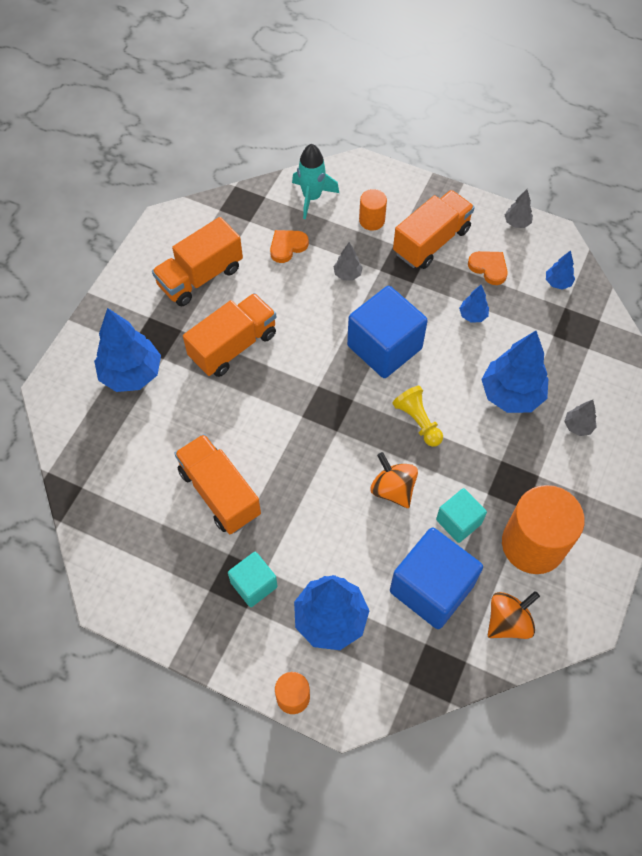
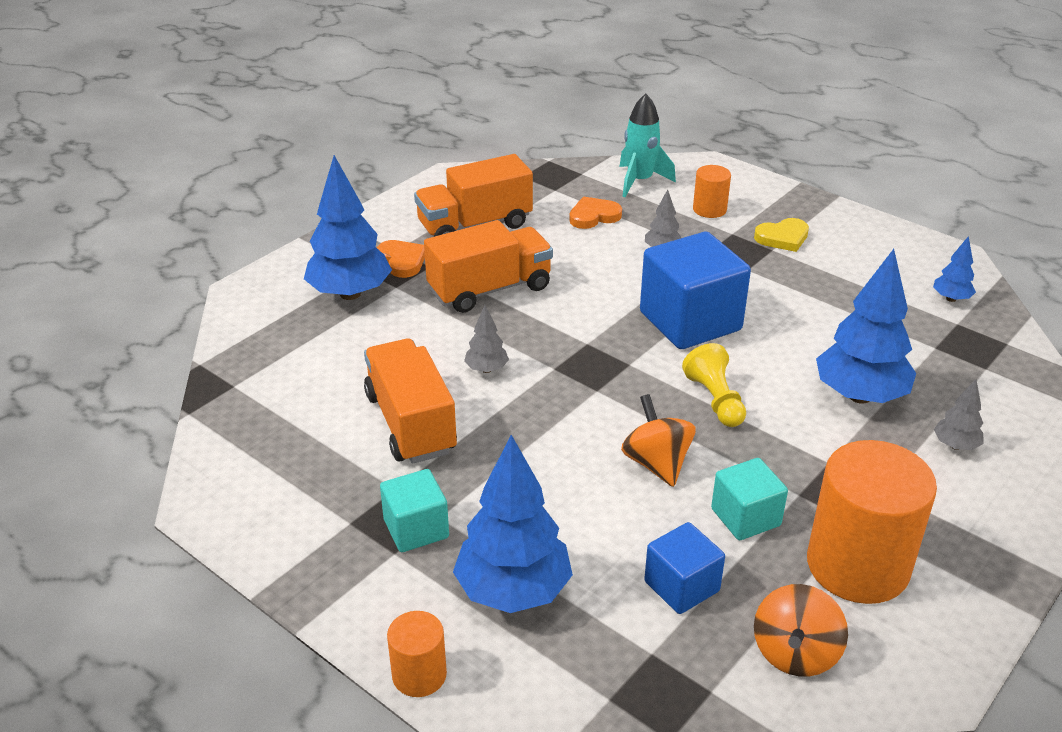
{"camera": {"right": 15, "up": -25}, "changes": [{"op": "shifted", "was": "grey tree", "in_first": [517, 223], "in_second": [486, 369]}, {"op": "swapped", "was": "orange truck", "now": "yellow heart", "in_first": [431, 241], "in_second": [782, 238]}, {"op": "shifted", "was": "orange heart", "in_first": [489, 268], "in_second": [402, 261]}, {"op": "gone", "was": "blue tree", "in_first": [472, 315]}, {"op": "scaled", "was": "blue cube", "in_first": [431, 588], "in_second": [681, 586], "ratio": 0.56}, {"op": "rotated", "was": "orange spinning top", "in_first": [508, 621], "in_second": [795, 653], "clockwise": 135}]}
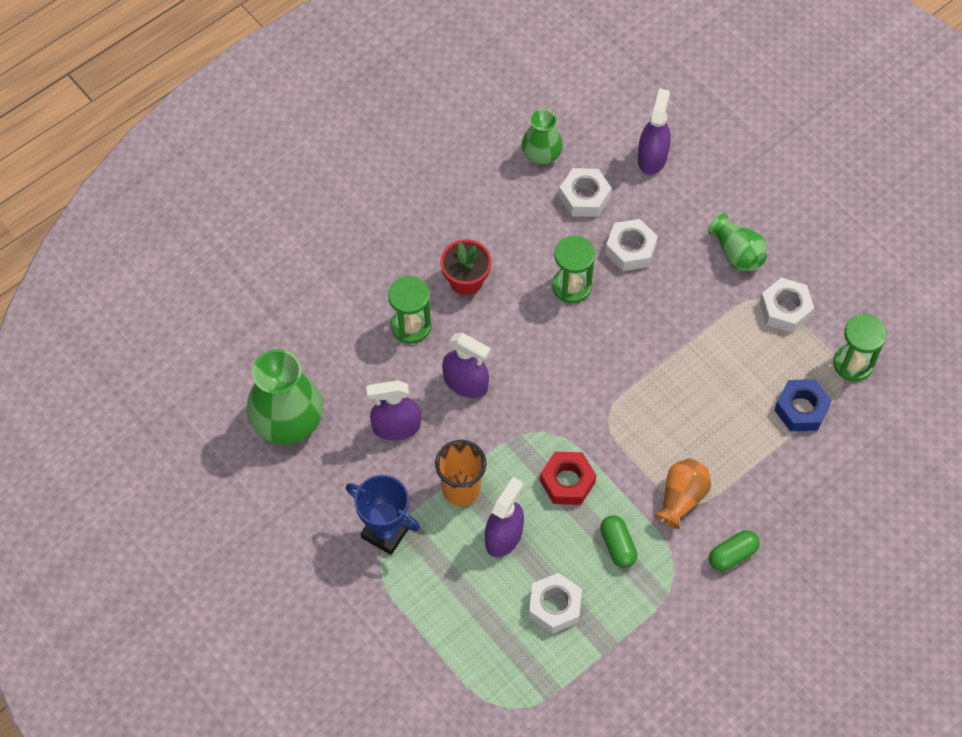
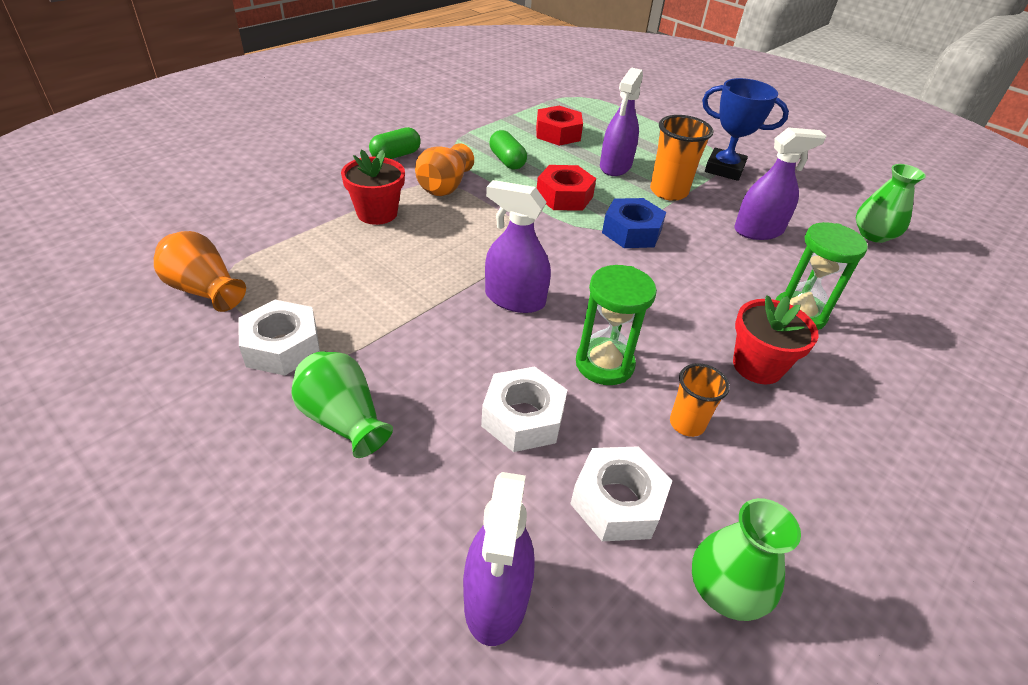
{"camera": {"right": 170, "up": -20}, "changes": [{"op": "swapped", "was": "green hourglass", "now": "orange vase", "in_first": [853, 363], "in_second": [204, 290]}, {"op": "shifted", "was": "purple spray bottle", "in_first": [465, 383], "in_second": [514, 299]}, {"op": "scaled", "was": "green vase", "in_first": [287, 420], "in_second": [873, 235], "ratio": 0.58}, {"op": "shifted", "was": "blue nut", "in_first": [801, 409], "in_second": [631, 232]}, {"op": "repainted", "was": "white nut", "now": "red nut", "in_first": [554, 606], "in_second": [558, 133]}, {"op": "new", "now": "red flower pot", "in_second": [377, 213]}, {"op": "new", "now": "orange cup", "in_second": [687, 424]}]}
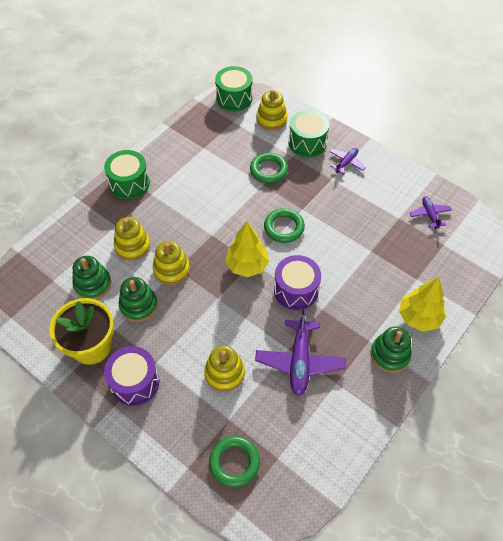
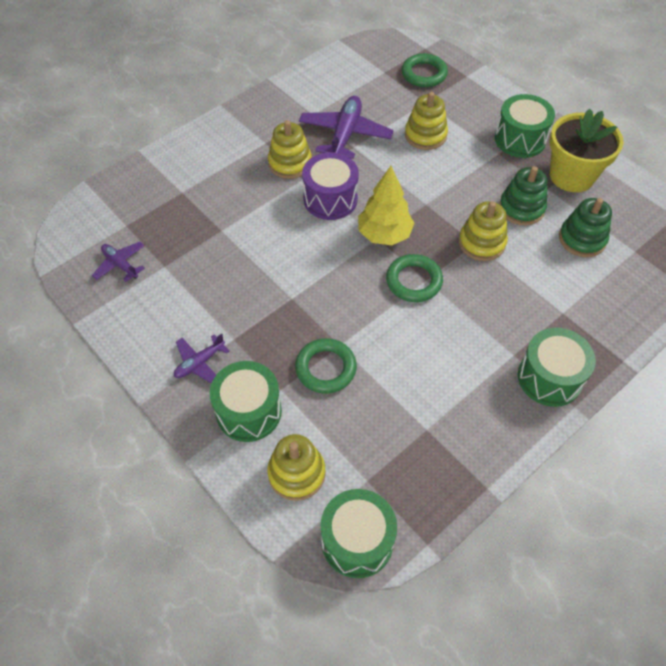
{"camera": {"right": -170, "up": 0}, "changes": [{"op": "rotated", "was": "purple plane", "in_first": [429, 214], "in_second": [120, 264], "clockwise": 135}, {"op": "shifted", "was": "green ring", "in_first": [284, 227], "in_second": [414, 281]}, {"op": "shifted", "was": "yellow stacking toy", "in_first": [132, 246], "in_second": [290, 163]}, {"op": "gone", "was": "yellow tree", "in_first": [419, 317]}, {"op": "gone", "was": "green stacking toy", "in_first": [390, 354]}, {"op": "repainted", "was": "purple drum", "now": "green drum", "in_first": [135, 382], "in_second": [520, 139]}]}
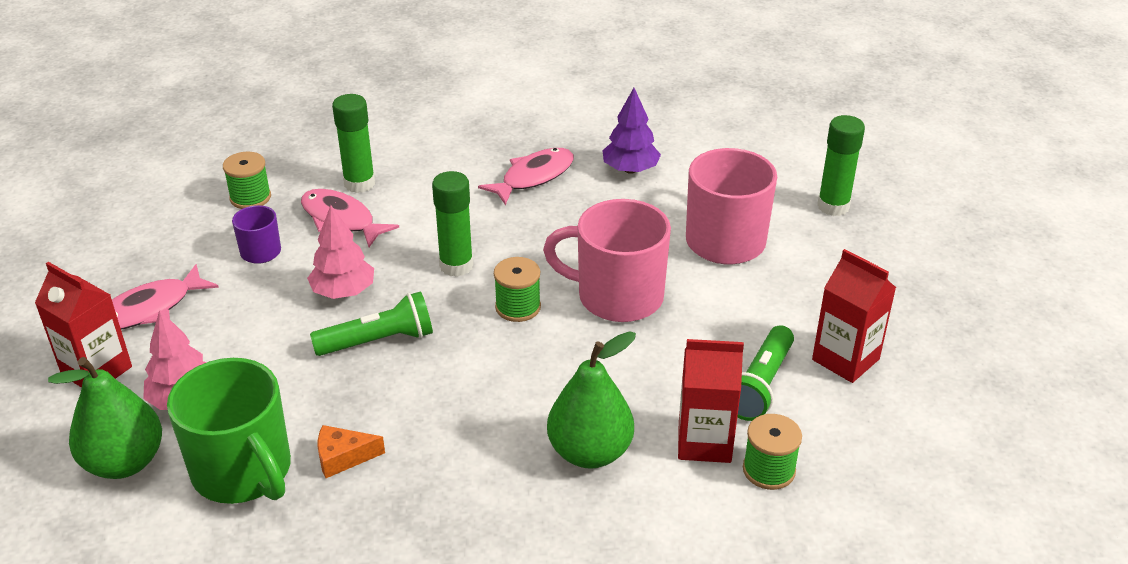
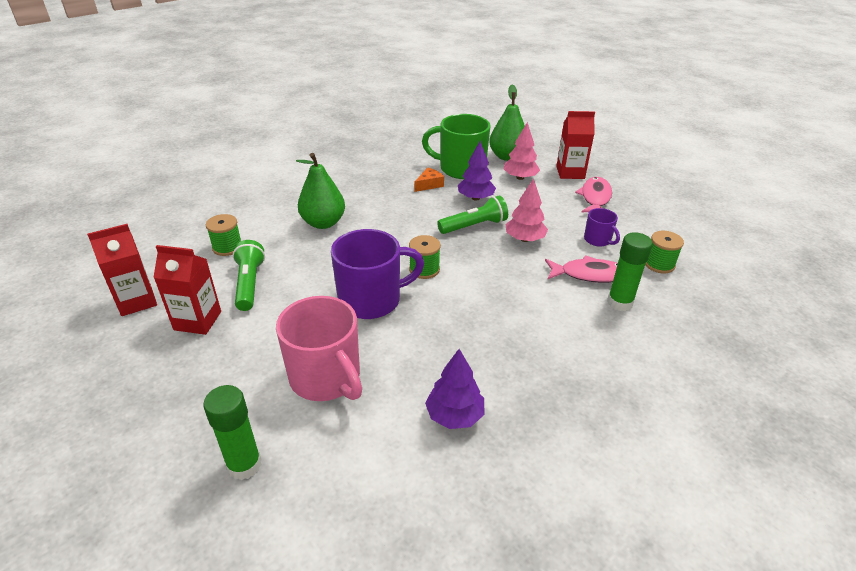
{"camera": {"right": 145, "up": 0}, "changes": [{"op": "gone", "was": "pink fish", "in_first": [534, 177]}, {"op": "gone", "was": "green glue stick", "in_first": [456, 266]}, {"op": "repainted", "was": "pink mug", "now": "purple mug", "in_first": [617, 296], "in_second": [371, 300]}, {"op": "rotated", "was": "green flashlight", "in_first": [379, 341], "in_second": [474, 226], "clockwise": -150}, {"op": "shifted", "was": "red carton", "in_first": [704, 442], "in_second": [136, 301]}, {"op": "new", "now": "purple tree", "in_second": [475, 198]}]}
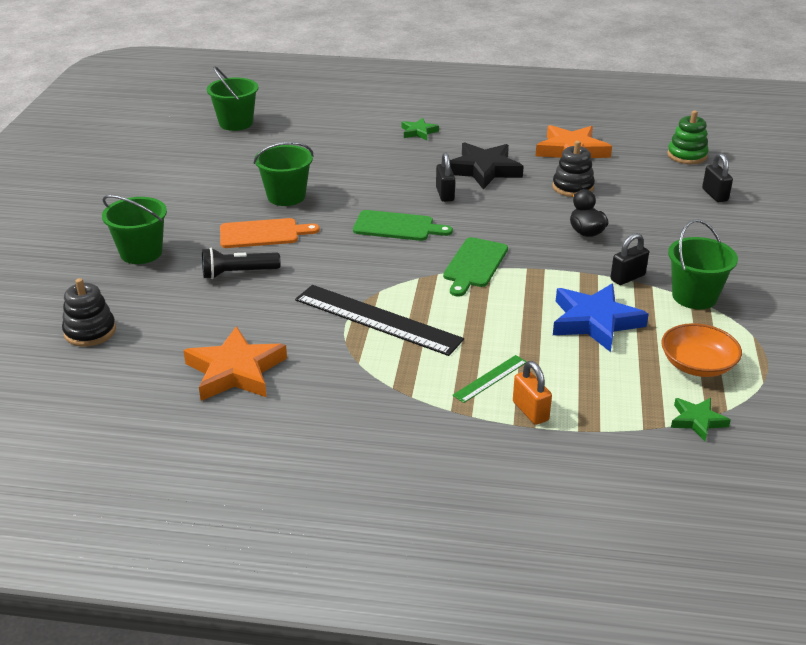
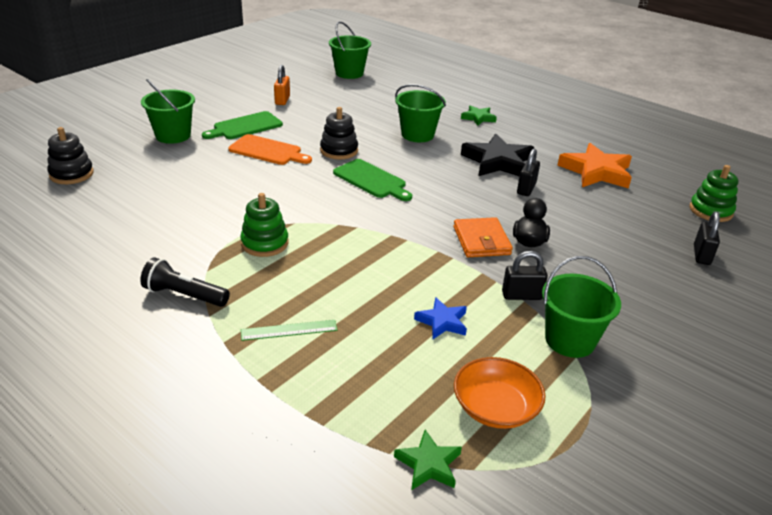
{"camera": {"right": 30, "up": 0}, "changes": [{"op": "shifted", "was": "black stacking toy", "in_first": [573, 187], "in_second": [339, 151]}, {"op": "shifted", "was": "green bucket", "in_first": [286, 196], "in_second": [417, 135]}, {"op": "shifted", "was": "black padlock", "in_first": [445, 194], "in_second": [526, 189]}, {"op": "shifted", "was": "green cutting board", "in_first": [474, 265], "in_second": [245, 126]}, {"op": "shifted", "was": "black flashlight", "in_first": [238, 273], "in_second": [184, 295]}, {"op": "scaled", "was": "blue star", "in_first": [595, 322], "in_second": [442, 322], "ratio": 0.53}, {"op": "swapped", "was": "black ruler", "now": "green stacking toy", "in_first": [377, 319], "in_second": [265, 243]}, {"op": "gone", "was": "orange star", "in_first": [235, 371]}, {"op": "shifted", "was": "orange padlock", "in_first": [530, 411], "in_second": [282, 100]}, {"op": "new", "now": "orange wallet", "in_second": [481, 241]}]}
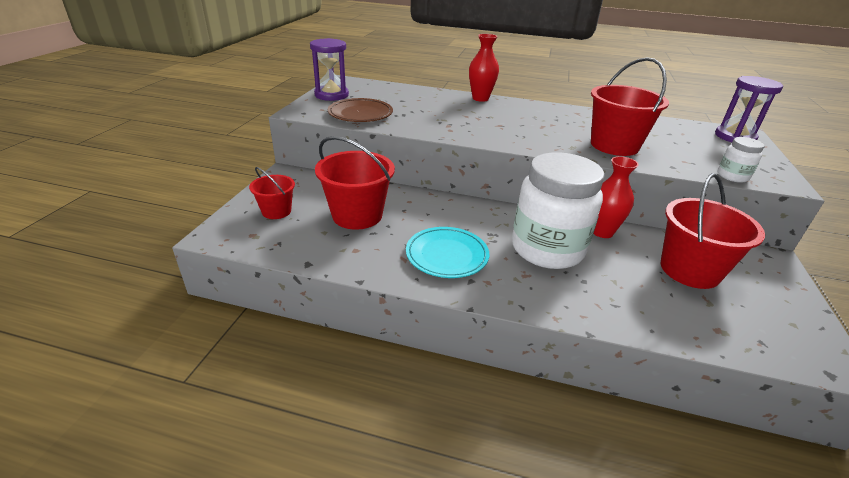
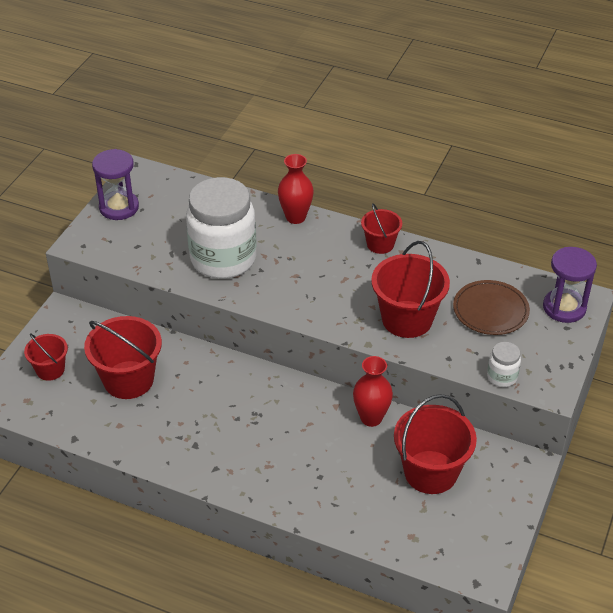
{"camera": {"right": 10, "up": 10}, "changes": [{"op": "shifted", "was": "brown plate", "in_first": [360, 114], "in_second": [490, 311]}, {"op": "shifted", "was": "white jar", "in_first": [547, 249], "in_second": [223, 259]}, {"op": "gone", "was": "turquoise plate", "in_first": [447, 255]}, {"op": "new", "now": "red bucket", "in_second": [380, 244]}]}
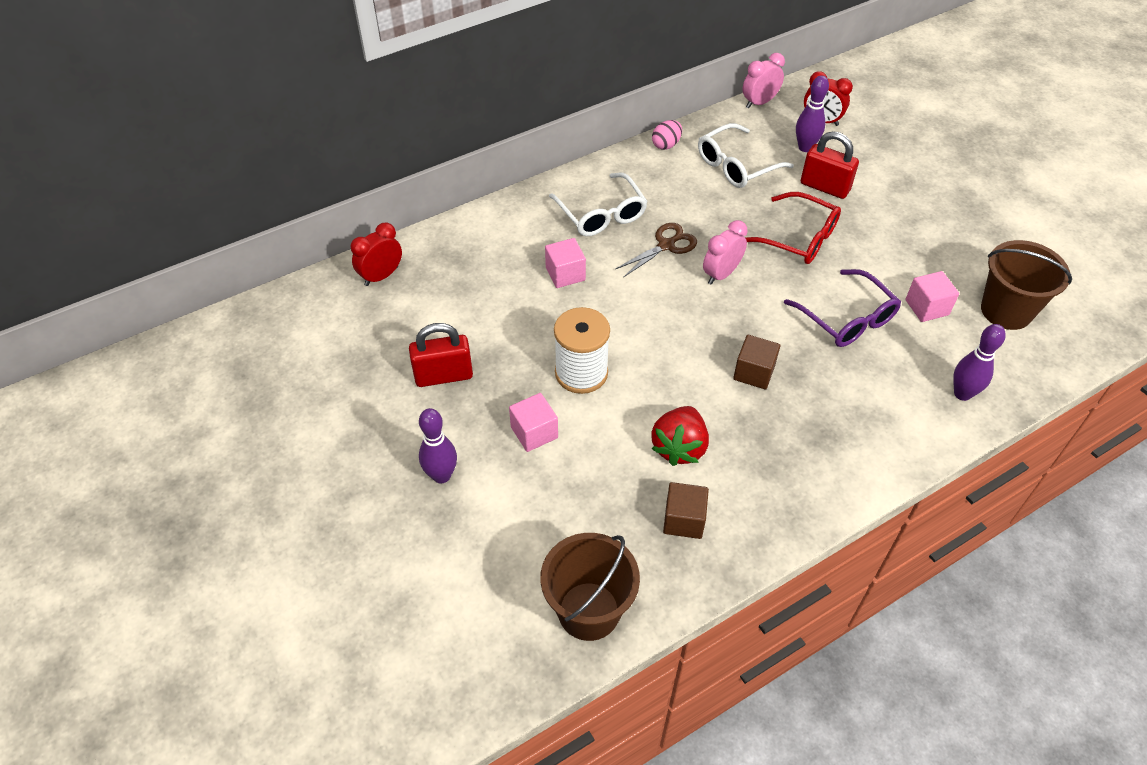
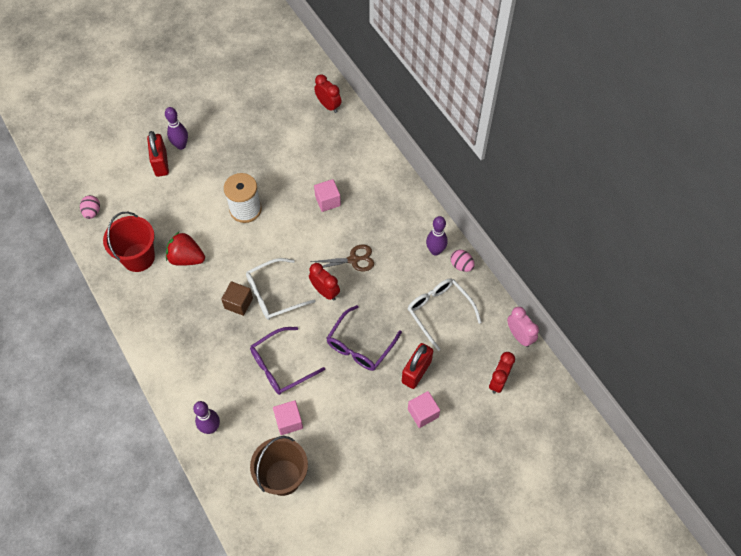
{"camera": {"right": 90, "up": 10}, "changes": [{"op": "shifted", "was": "purple bowling pin", "in_first": [805, 147], "in_second": [435, 251]}, {"op": "shifted", "was": "white glasses", "in_first": [601, 214], "in_second": [274, 294]}, {"op": "repainted", "was": "red glasses", "now": "purple glasses", "in_first": [798, 238], "in_second": [360, 345]}, {"op": "repainted", "was": "pink clock", "now": "red clock", "in_first": [721, 274], "in_second": [325, 291]}, {"op": "rotated", "was": "brown scissors", "in_first": [666, 245], "in_second": [353, 260], "clockwise": -60}, {"op": "shifted", "was": "red padlock", "in_first": [443, 376], "in_second": [161, 163]}, {"op": "shifted", "was": "pink cube", "in_first": [534, 432], "in_second": [423, 413]}, {"op": "swapped", "was": "brown cube", "now": "red bucket", "in_first": [684, 520], "in_second": [138, 257]}, {"op": "swapped", "was": "brown bucket", "now": "pink egg", "in_first": [589, 611], "in_second": [92, 212]}]}
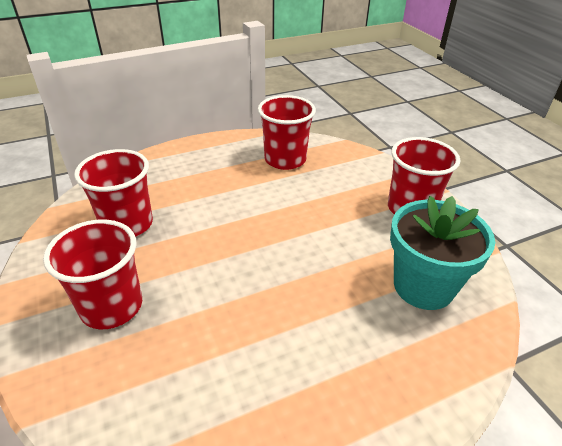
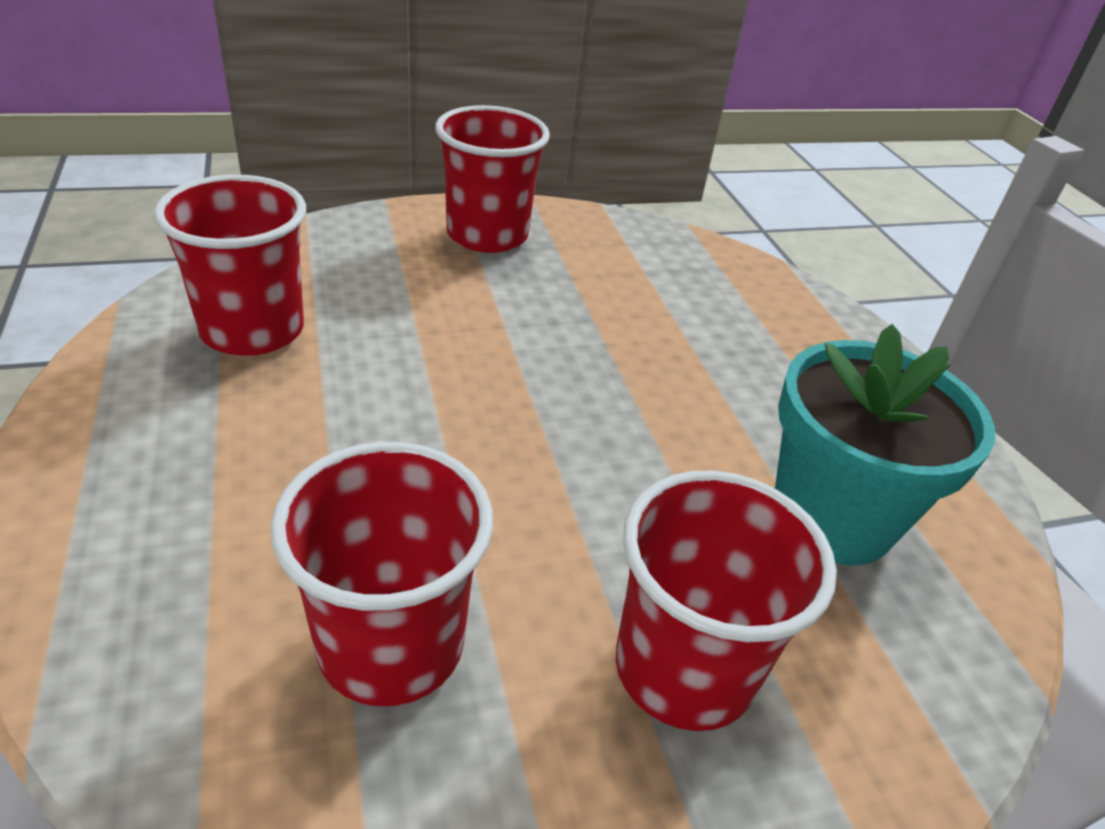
{"camera": {"right": -85, "up": 0}, "changes": [{"op": "shifted", "was": "turquoise flower pot", "in_first": [423, 286], "in_second": [832, 517]}]}
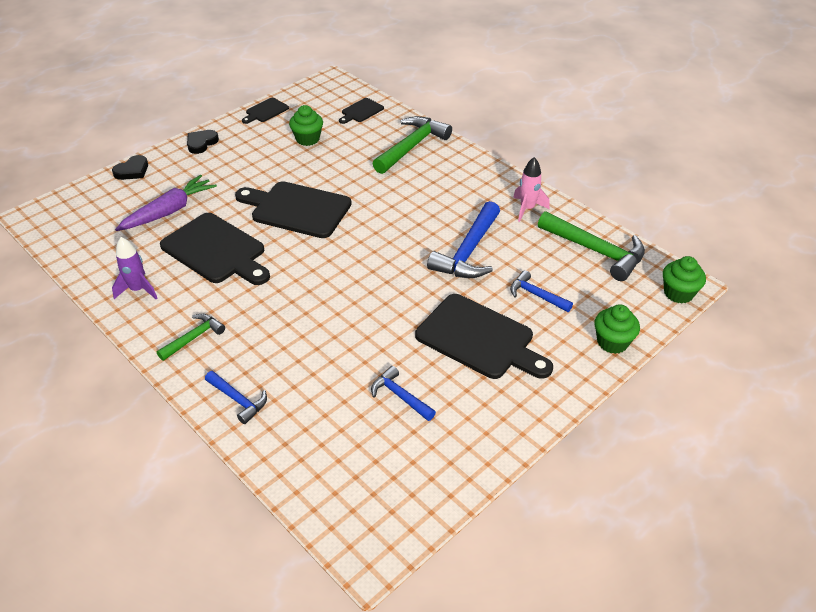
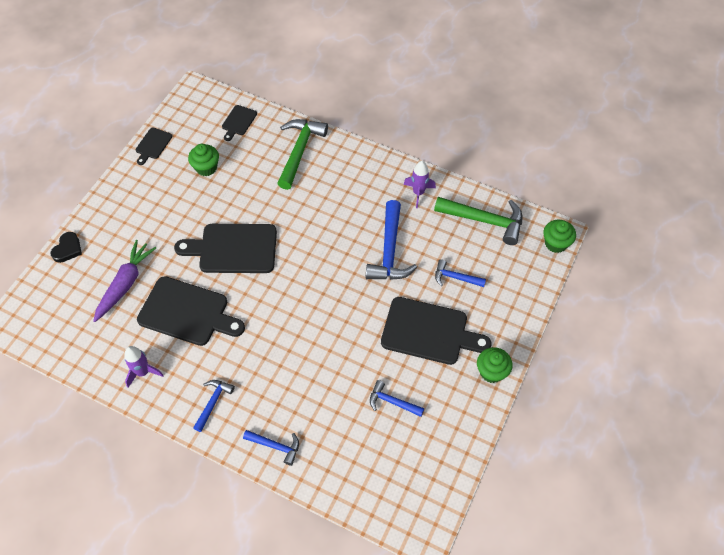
{"camera": {"right": -20, "up": 15}, "changes": [{"op": "gone", "was": "black heart", "in_first": [201, 143]}, {"op": "repainted", "was": "pink rocket", "now": "purple rocket", "in_first": [527, 209], "in_second": [418, 193]}, {"op": "shifted", "was": "green cupcake", "in_first": [612, 342], "in_second": [491, 372]}, {"op": "repainted", "was": "green hammer", "now": "blue hammer", "in_first": [194, 337], "in_second": [213, 402]}]}
